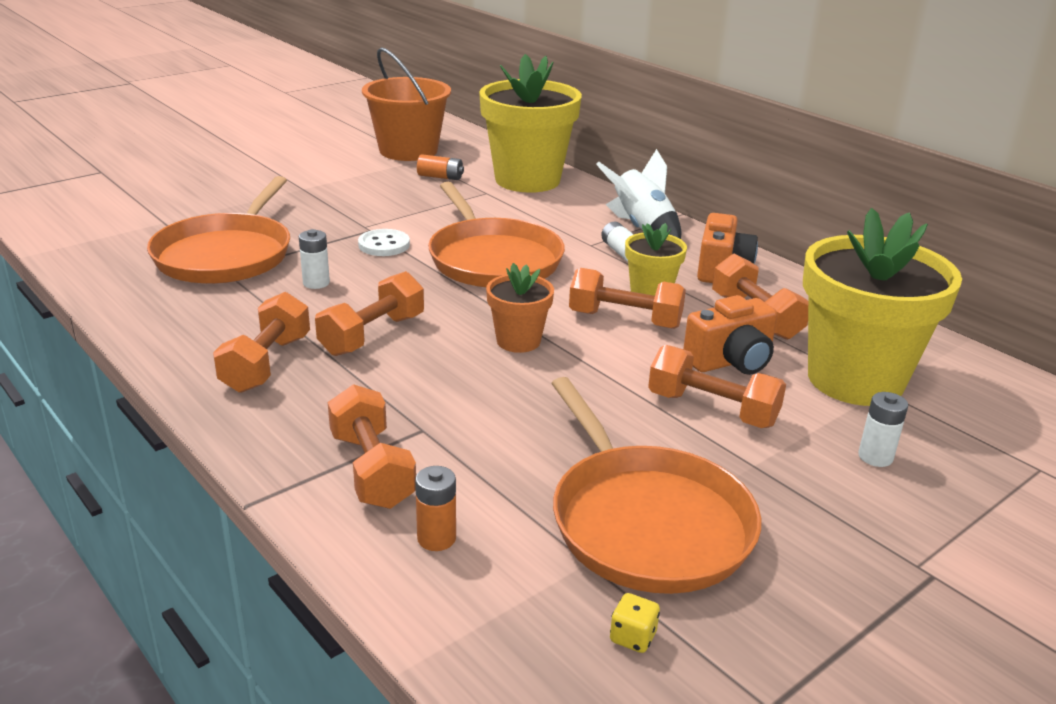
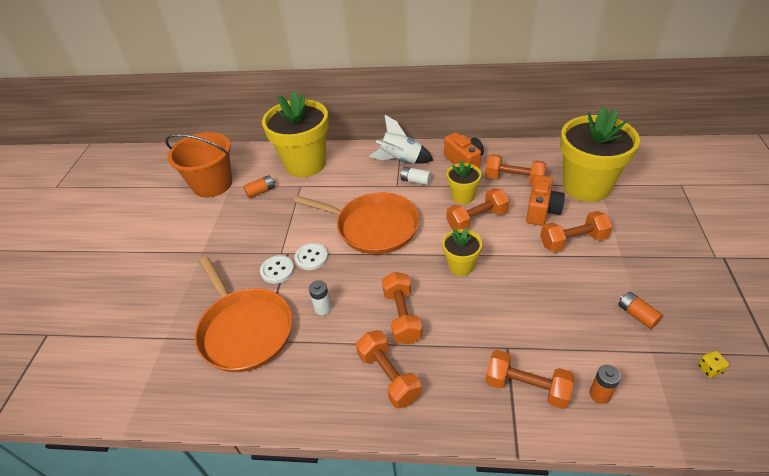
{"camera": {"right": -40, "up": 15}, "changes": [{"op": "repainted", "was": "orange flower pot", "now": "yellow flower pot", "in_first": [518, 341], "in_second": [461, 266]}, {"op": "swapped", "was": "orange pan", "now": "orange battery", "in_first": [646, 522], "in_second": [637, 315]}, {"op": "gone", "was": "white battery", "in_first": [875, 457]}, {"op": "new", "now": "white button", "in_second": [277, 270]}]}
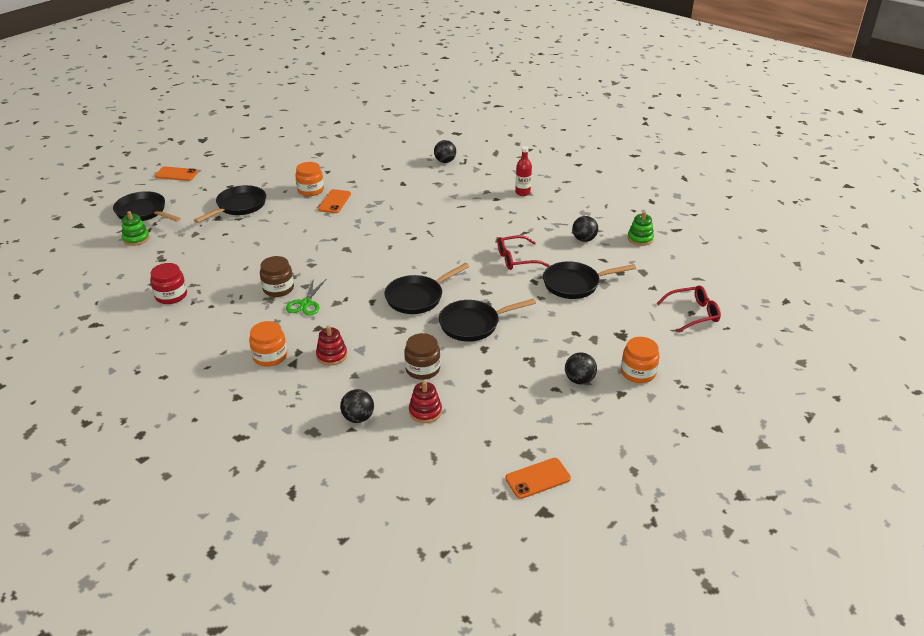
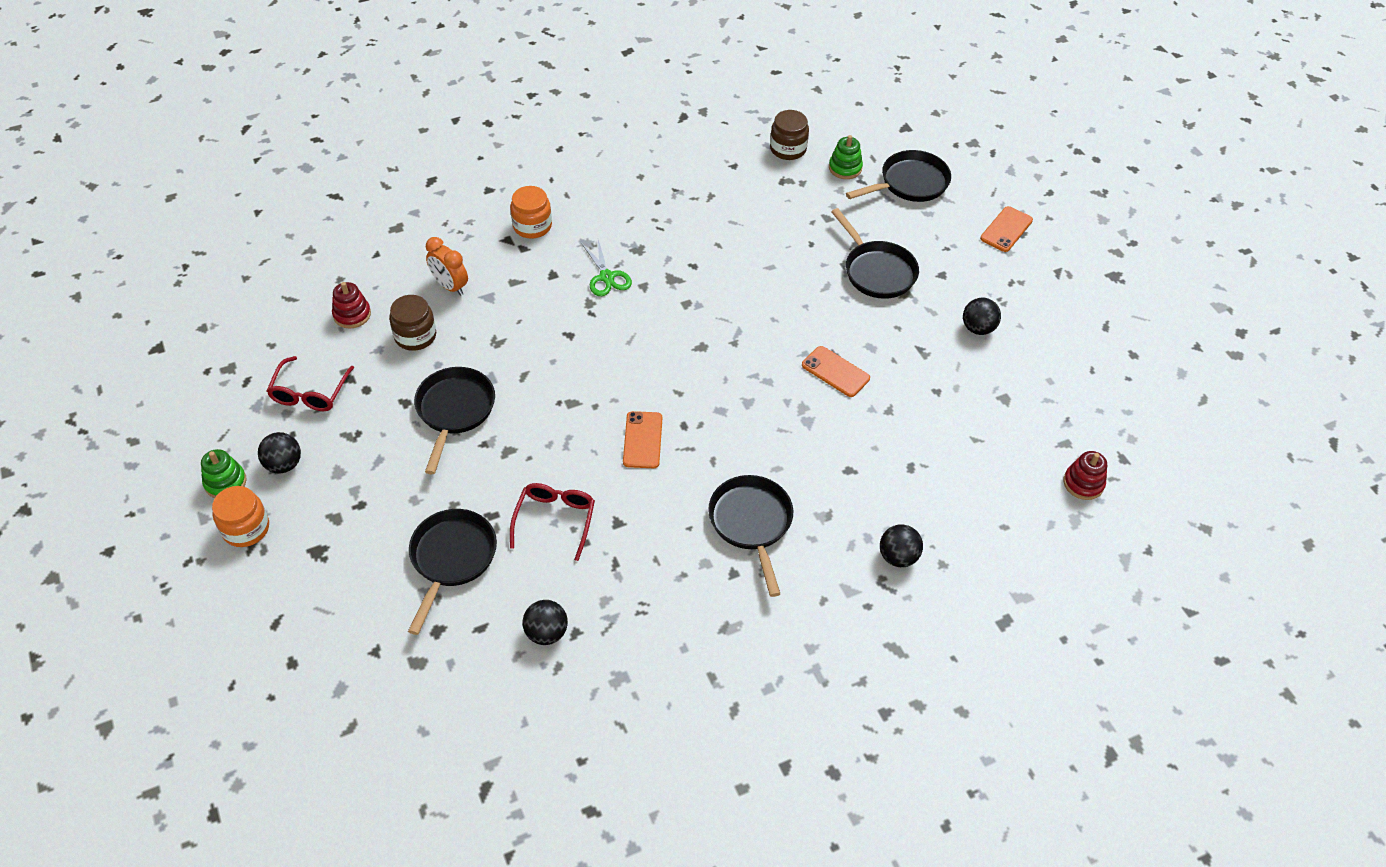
{"camera": {"right": 115, "up": 15}, "changes": [{"op": "gone", "was": "red bottle", "in_first": [522, 192]}, {"op": "gone", "was": "orange jar", "in_first": [310, 190]}, {"op": "shifted", "was": "green stacking toy", "in_first": [640, 238], "in_second": [225, 482]}, {"op": "shifted", "was": "brown jar", "in_first": [278, 288], "in_second": [788, 149]}, {"op": "gone", "was": "red jar", "in_first": [171, 296]}, {"op": "shifted", "was": "black pan", "in_first": [417, 297], "in_second": [751, 523]}, {"op": "rotated", "was": "green scissors", "in_first": [306, 303], "in_second": [606, 277], "clockwise": -150}, {"op": "shifted", "was": "red glasses", "in_first": [693, 313], "in_second": [310, 393]}, {"op": "shifted", "was": "red stacking toy", "in_first": [332, 355], "in_second": [1083, 483]}, {"op": "shifted", "was": "black ball", "in_first": [358, 418], "in_second": [978, 328]}, {"op": "shifted", "was": "orange phone", "in_first": [538, 478], "in_second": [642, 440]}, {"op": "new", "now": "orange clock", "in_second": [450, 286]}]}
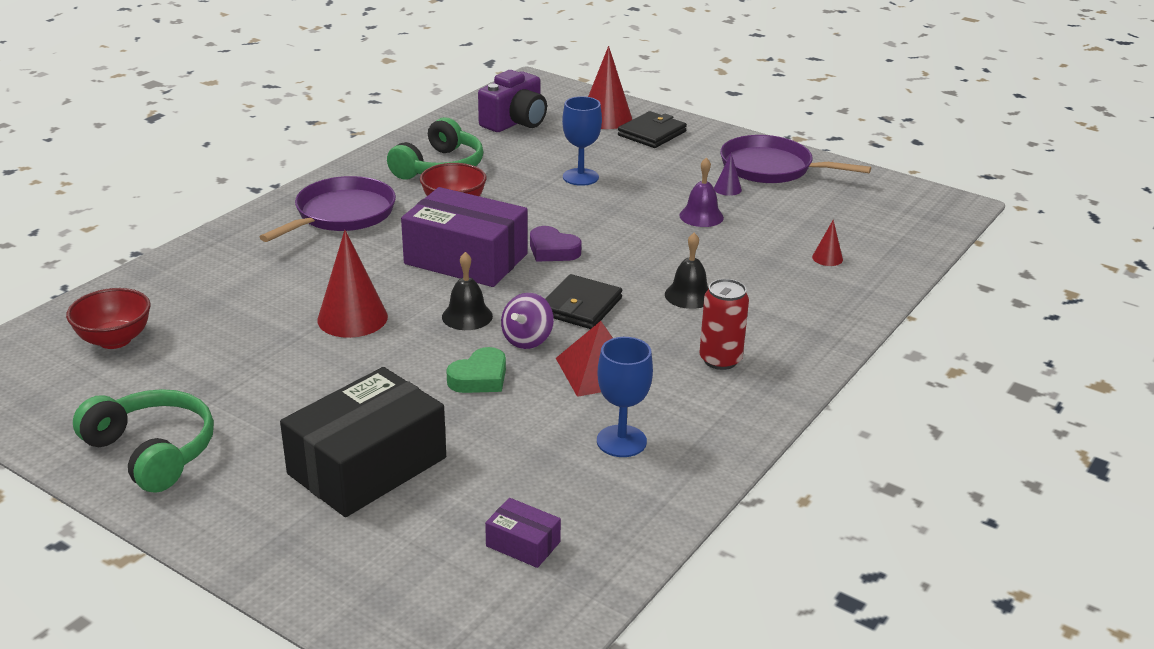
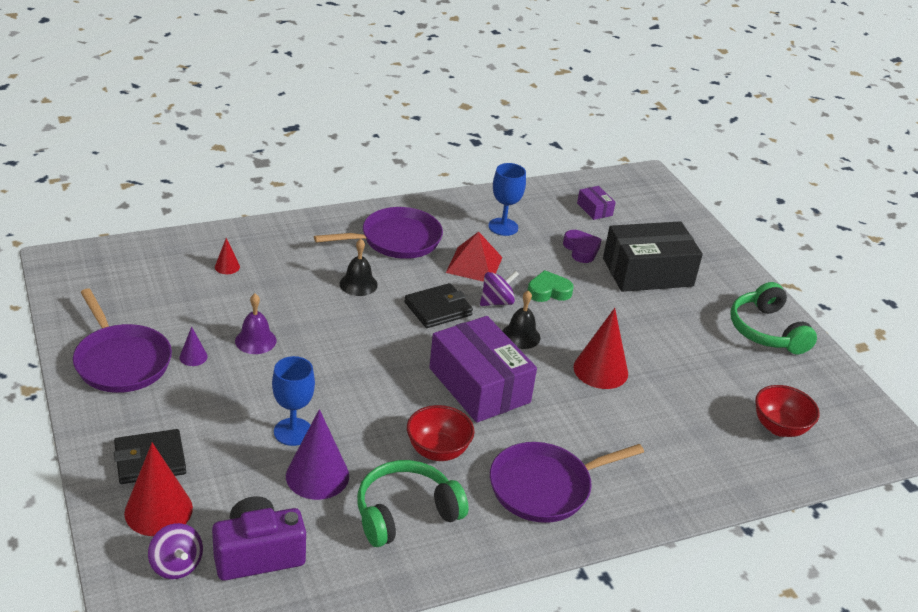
{"camera": {"right": -150, "up": 5}, "changes": [{"op": "shifted", "was": "purple heart", "in_first": [552, 250], "in_second": [581, 249]}, {"op": "swapped", "was": "red can", "now": "purple pan", "in_first": [720, 360], "in_second": [396, 240]}, {"op": "new", "now": "purple cone", "in_second": [317, 476]}, {"op": "new", "now": "purple spinning top", "in_second": [176, 565]}]}
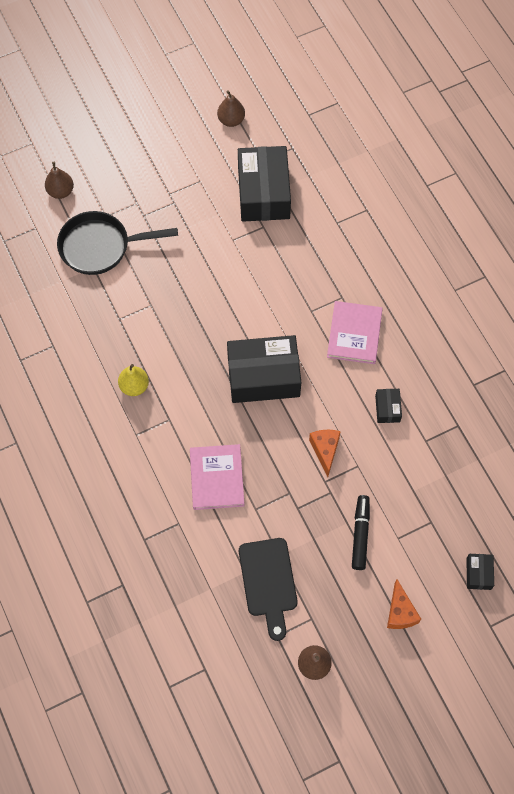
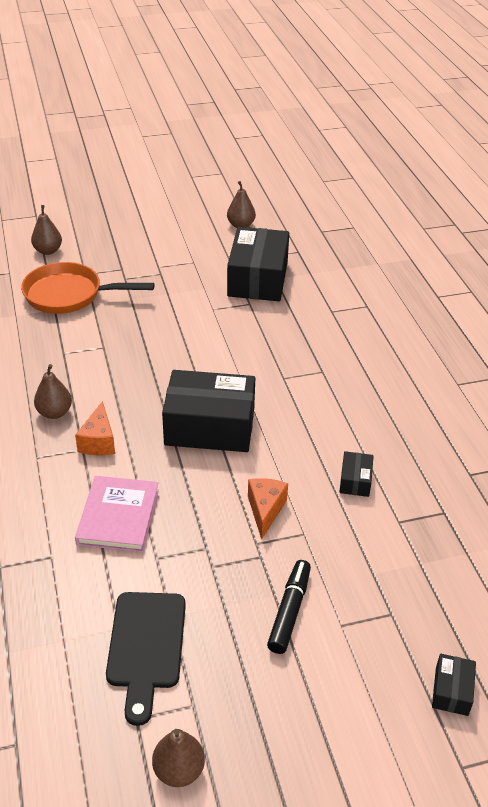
{"camera": {"right": 10, "up": -25}, "changes": [{"op": "repainted", "was": "black pan", "now": "orange pan", "in_first": [100, 247], "in_second": [69, 295]}, {"op": "gone", "was": "pink book", "in_first": [354, 334]}, {"op": "repainted", "was": "yellow pear", "now": "brown pear", "in_first": [134, 386], "in_second": [54, 412]}, {"op": "shifted", "was": "orange cheese", "in_first": [400, 612], "in_second": [99, 441]}]}
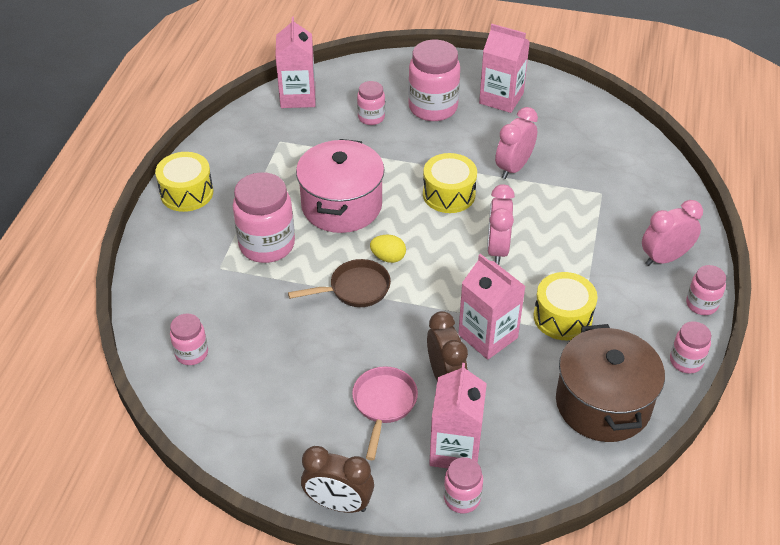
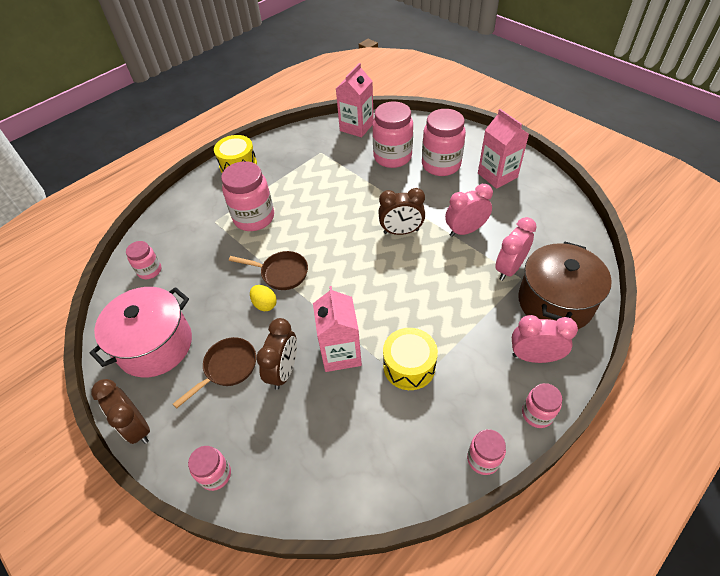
{"camera": {"right": 35, "up": 5}, "changes": [{"op": "scaled", "was": "pink jar", "in_first": [371, 117], "in_second": [392, 157], "ratio": 1.84}, {"op": "shifted", "was": "pink pot", "in_first": [341, 205], "in_second": [155, 345]}, {"op": "swapped", "was": "yellow drum", "now": "brown clock", "in_first": [449, 194], "in_second": [401, 231]}, {"op": "shifted", "was": "pink clock", "in_first": [497, 249], "in_second": [509, 269]}, {"op": "shifted", "was": "yellow egg", "in_first": [388, 257], "in_second": [265, 304]}, {"op": "shifted", "was": "brown pot", "in_first": [603, 403], "in_second": [555, 302]}, {"op": "gone", "was": "pink carton", "in_first": [455, 449]}, {"op": "repainted", "was": "pink pan", "now": "brown pan", "in_first": [383, 404], "in_second": [227, 368]}]}
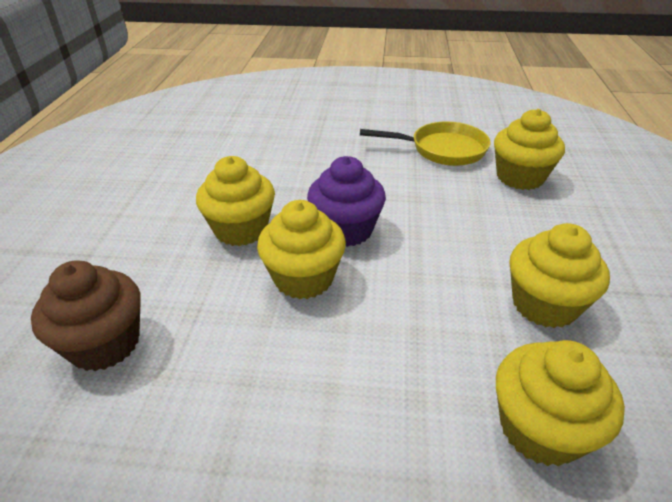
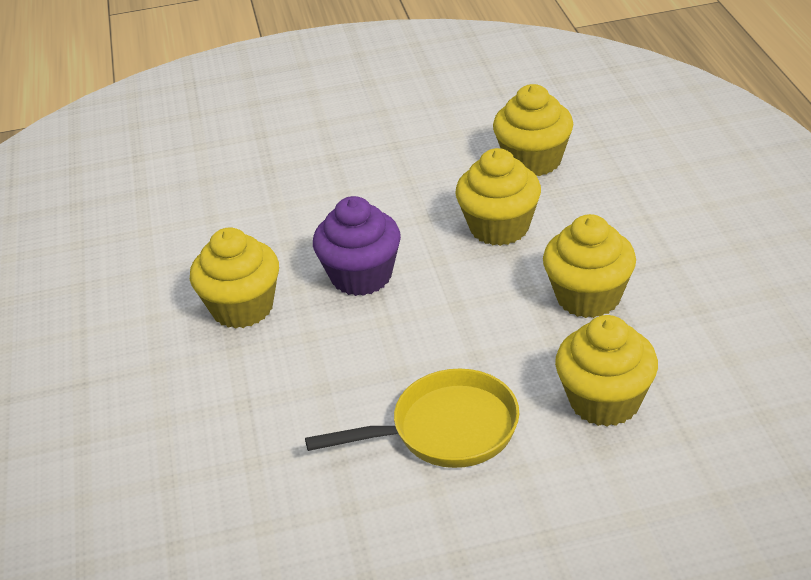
{"camera": {"right": -15, "up": 0}, "changes": [{"op": "shifted", "was": "yellow pan", "in_first": [442, 150], "in_second": [445, 430]}, {"op": "shifted", "was": "yellow cupcake", "in_first": [303, 278], "in_second": [499, 227]}, {"op": "gone", "was": "brown cupcake", "in_first": [105, 343]}]}
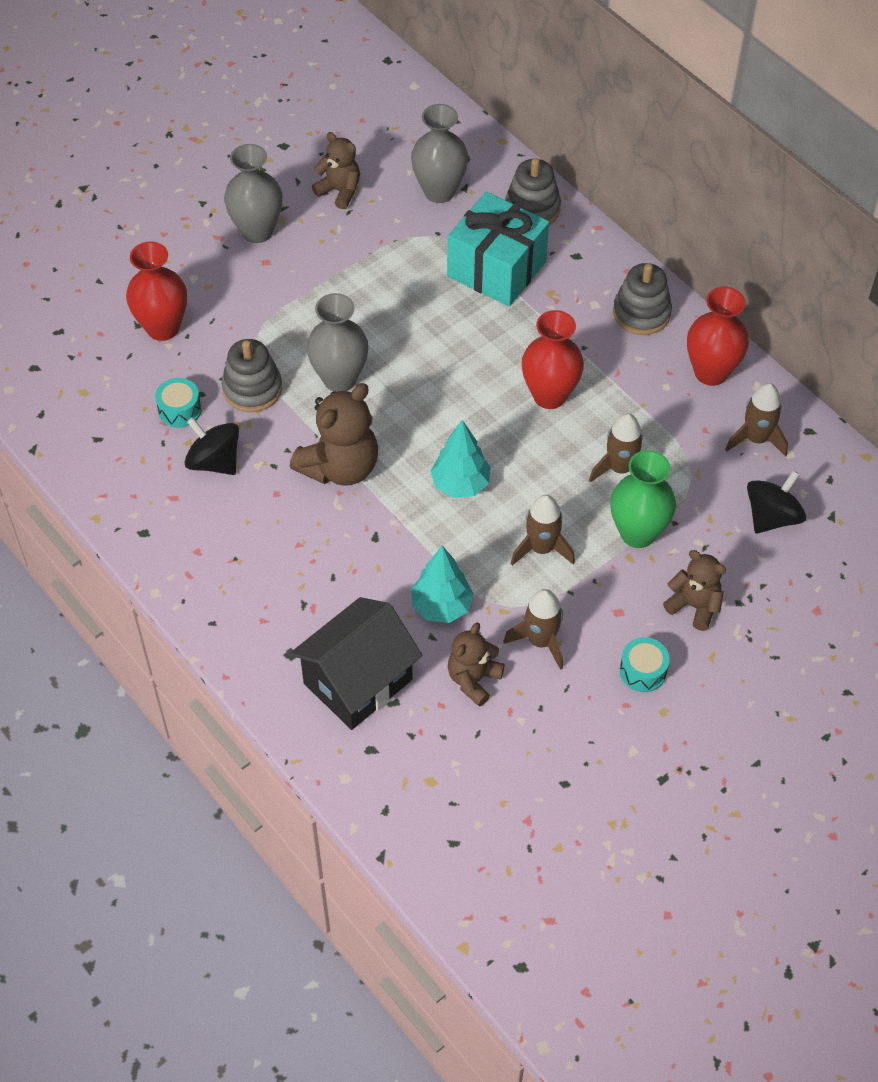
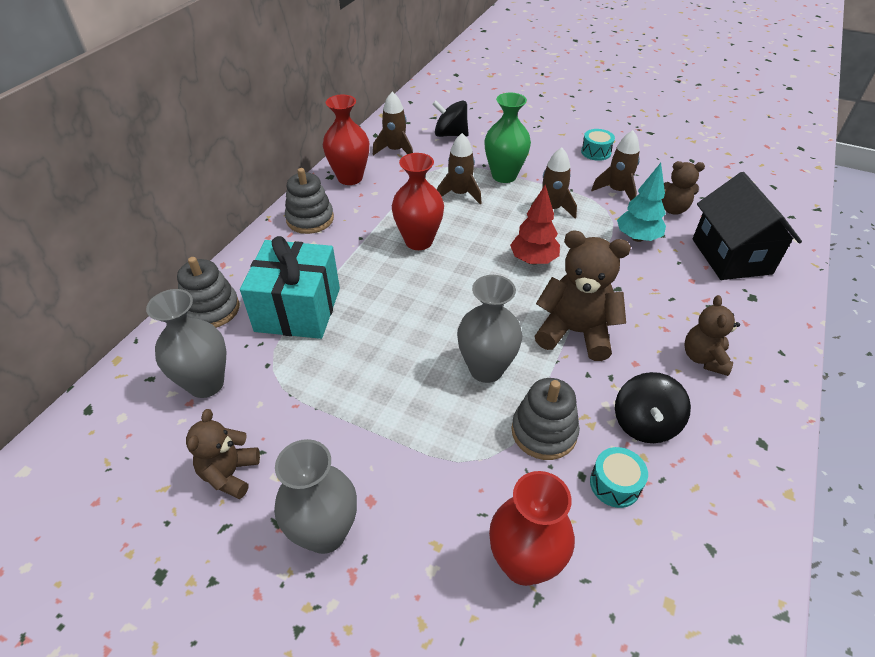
{"camera": {"right": -115, "up": -10}, "changes": [{"op": "repainted", "was": "turquoise tree", "now": "red tree", "in_first": [460, 484], "in_second": [533, 260]}, {"op": "shifted", "was": "brown teddy bear", "in_first": [694, 606], "in_second": [704, 358]}, {"op": "rotated", "was": "black house", "in_first": [358, 681], "in_second": [731, 256], "clockwise": 60}]}
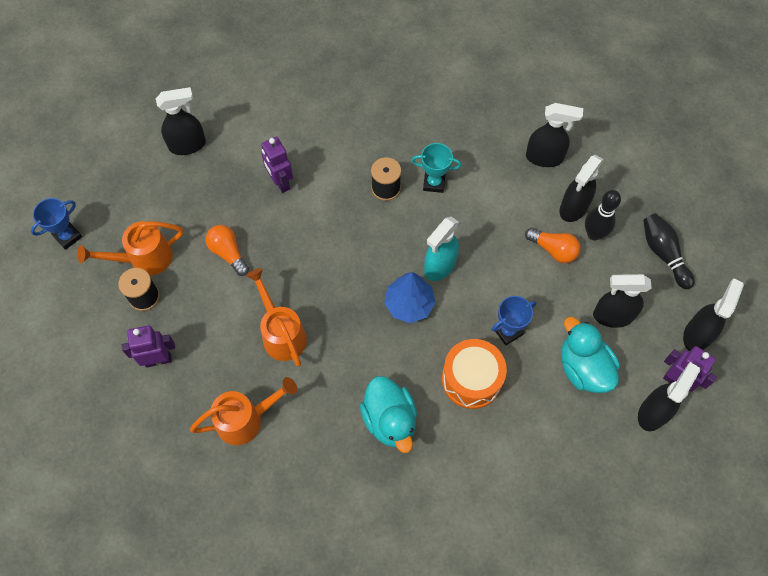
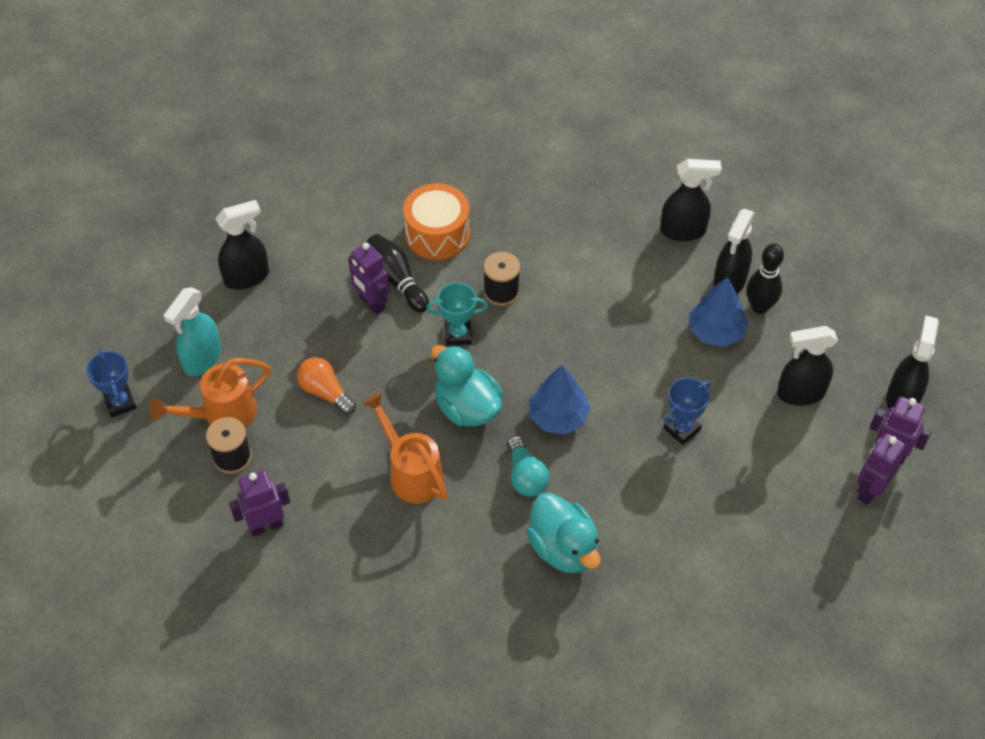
{"camera": {"right": -10, "up": -10}, "changes": [{"op": "shifted", "was": "turquoise trophy", "in_first": [434, 183], "in_second": [458, 334]}, {"op": "rotated", "was": "blue trophy", "in_first": [68, 236], "in_second": [120, 403], "clockwise": -60}, {"op": "shifted", "was": "black bowling pin", "in_first": [663, 254], "in_second": [396, 280]}, {"op": "shifted", "was": "turquoise spray bottle", "in_first": [439, 266], "in_second": [202, 359]}, {"op": "swapped", "was": "orange light bulb", "now": "blue tree", "in_first": [553, 250], "in_second": [715, 331]}, {"op": "shifted", "was": "turquoise duck", "in_first": [583, 368], "in_second": [467, 407]}, {"op": "shifted", "was": "orange drum", "in_first": [471, 379], "in_second": [437, 234]}, {"op": "swapped", "was": "black spray bottle", "now": "purple robot", "in_first": [653, 412], "in_second": [869, 491]}, {"op": "gone", "was": "orange watering can", "in_first": [246, 420]}, {"op": "new", "now": "turquoise light bulb", "in_second": [525, 476]}]}
